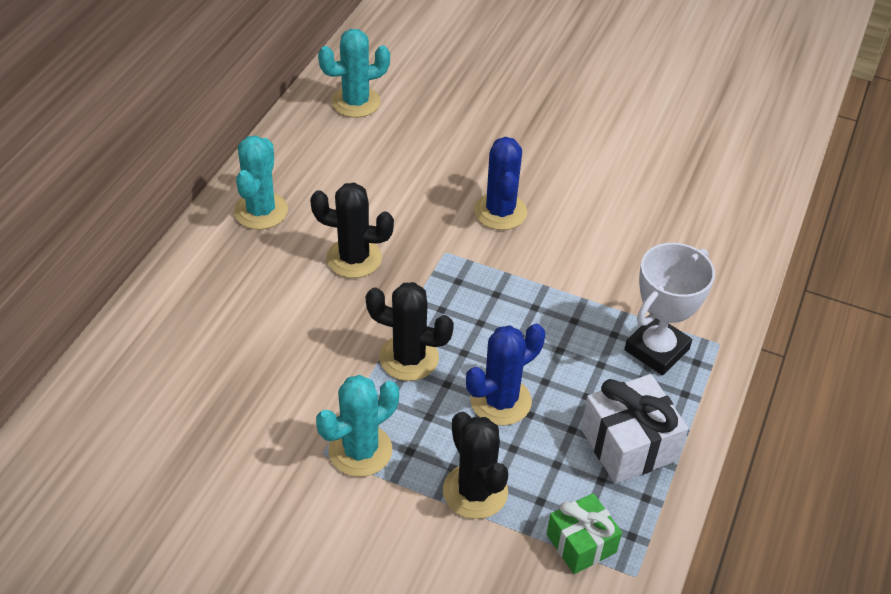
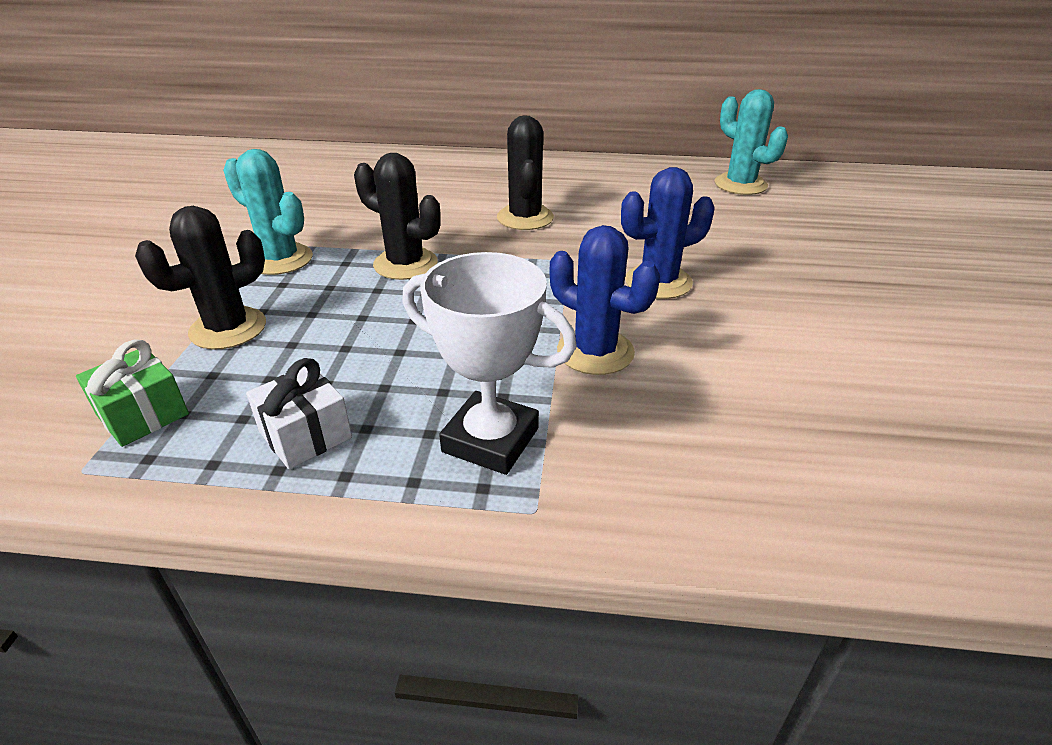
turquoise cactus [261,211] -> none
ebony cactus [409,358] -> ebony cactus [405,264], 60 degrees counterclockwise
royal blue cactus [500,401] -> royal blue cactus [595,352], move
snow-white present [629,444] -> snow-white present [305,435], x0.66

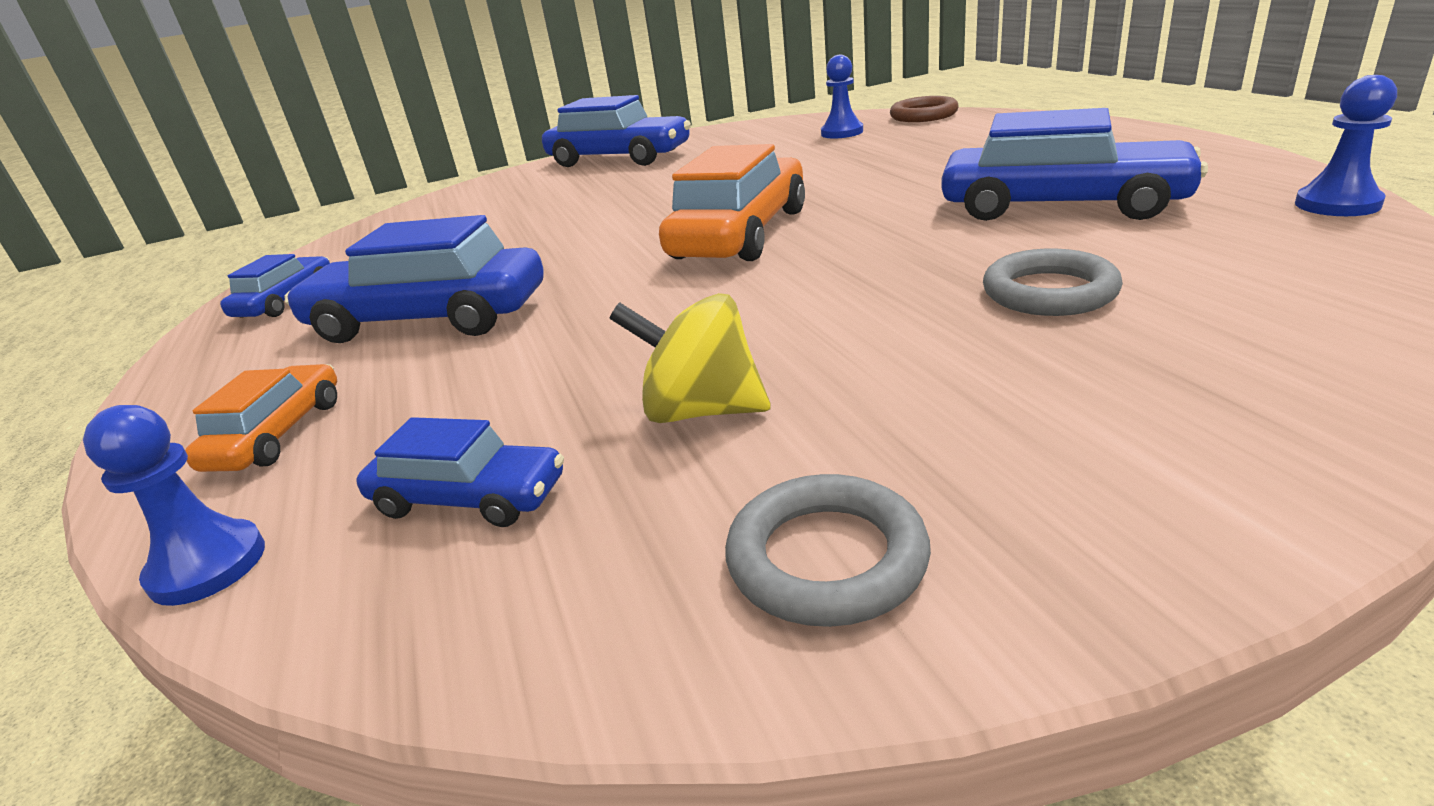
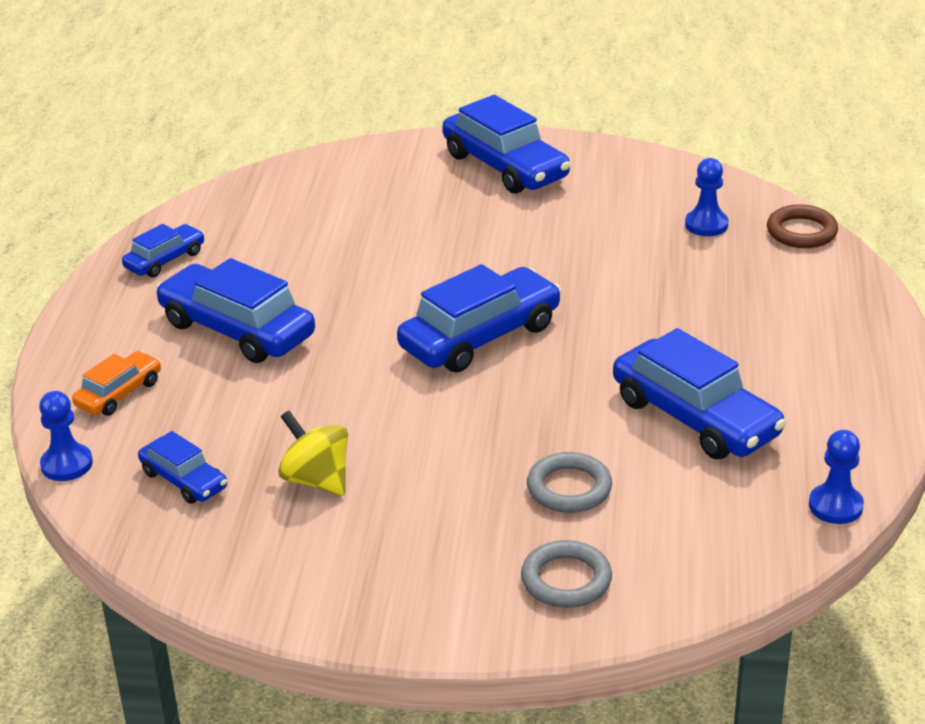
orange-coloured toy car [741,234] -> royal blue toy car [480,337]
gray torus [826,558] -> gray torus [566,580], move

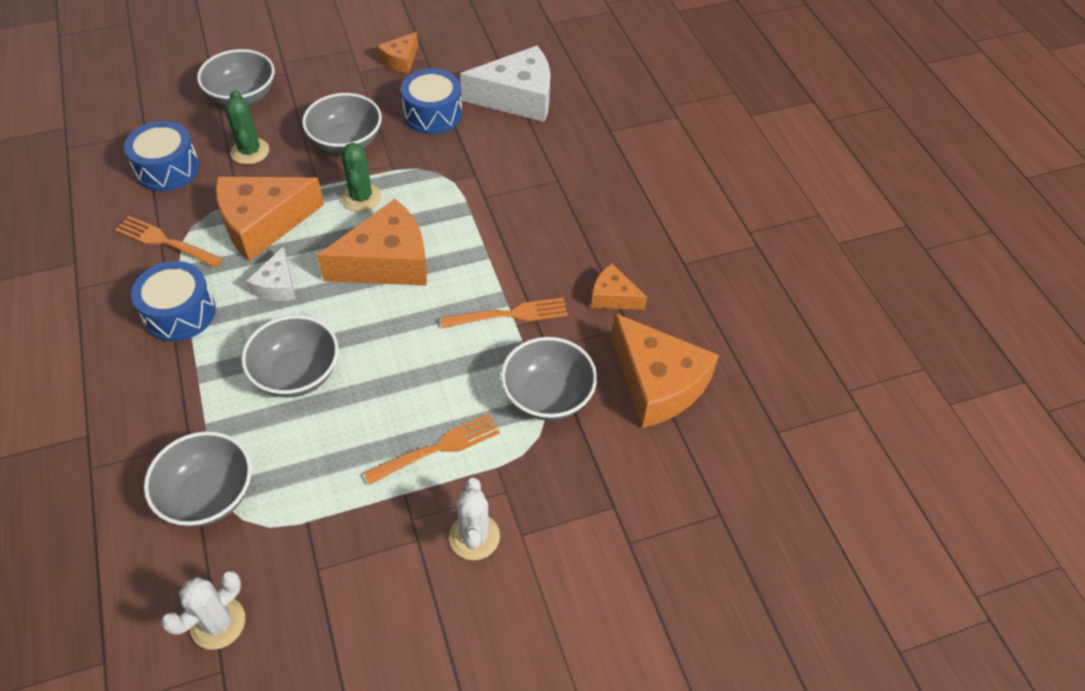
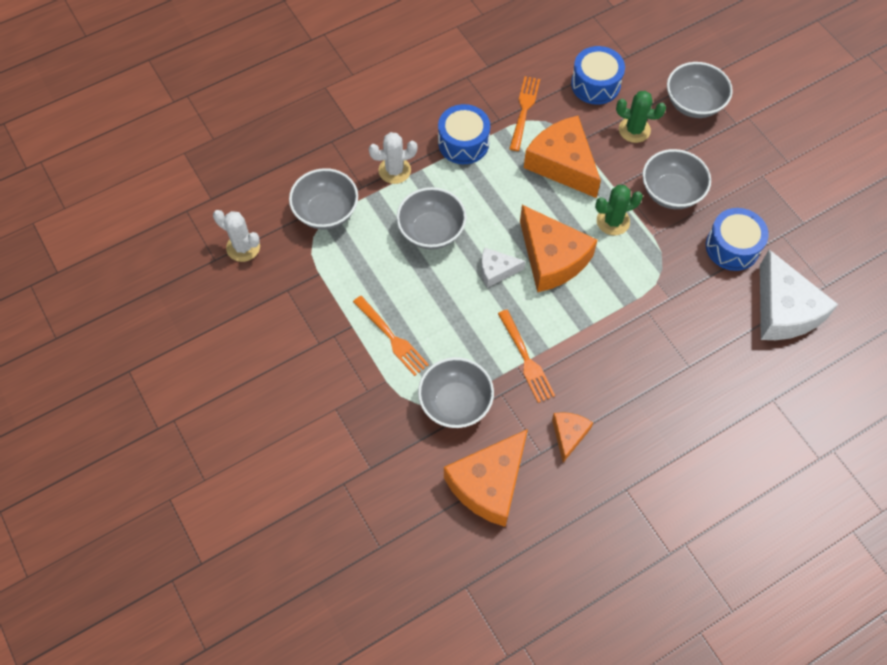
orange-coloured cheese wedge [400,60] -> none
emerald cactus [250,151] -> emerald cactus [634,130], 45 degrees clockwise
snow-white cheese wedge [277,285] -> snow-white cheese wedge [496,270], move
snow-white cactus [474,537] -> snow-white cactus [394,170], move

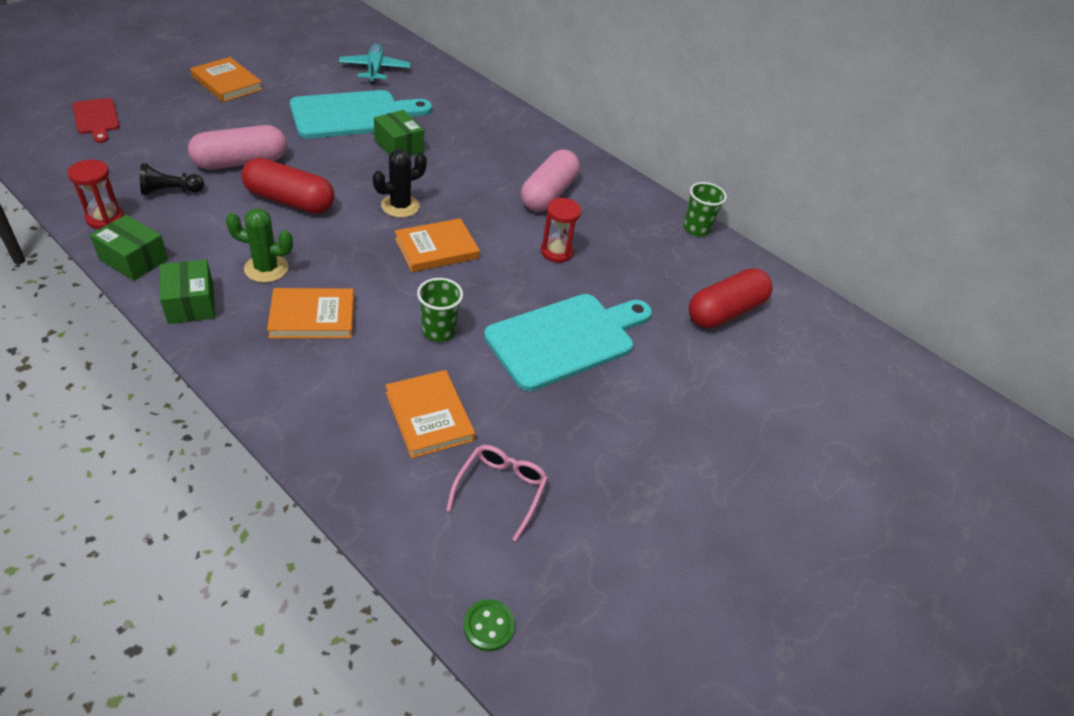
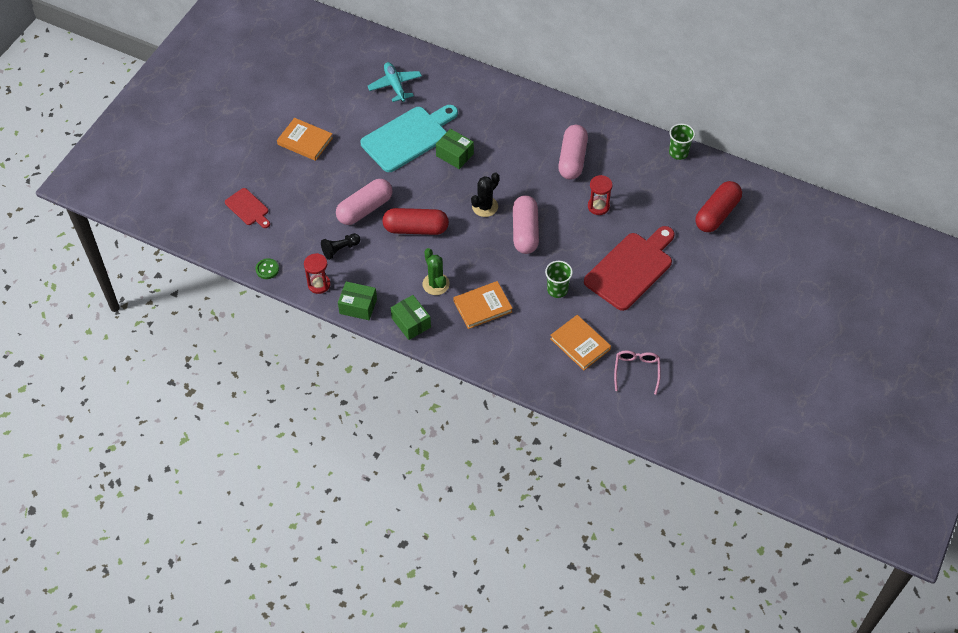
emerald cactus [266,268] -> emerald cactus [436,284], 75 degrees clockwise
orange-coloured hardcover [436,248] -> pink pill [525,231]
turquoise bread board [565,339] -> scarlet bread board [631,269]
emerald button [489,626] -> emerald button [267,269], move

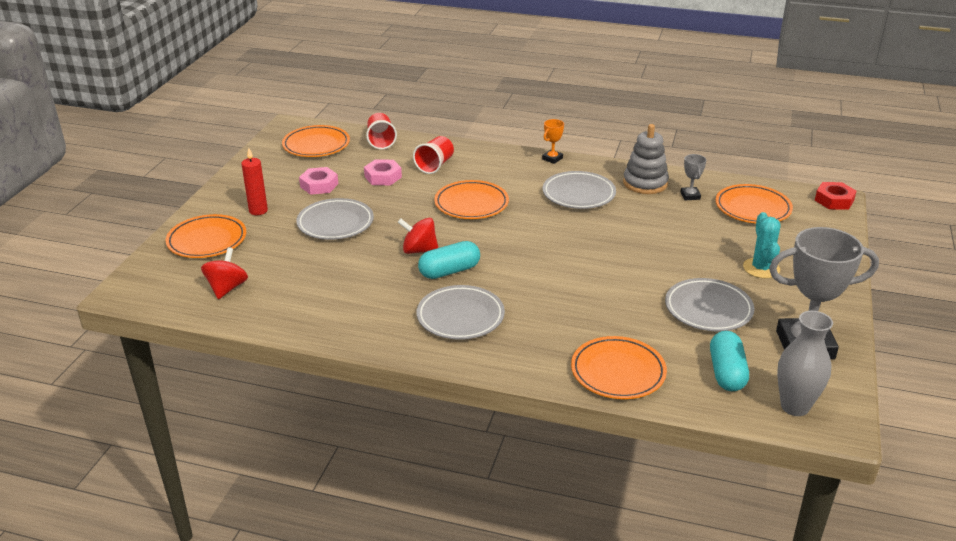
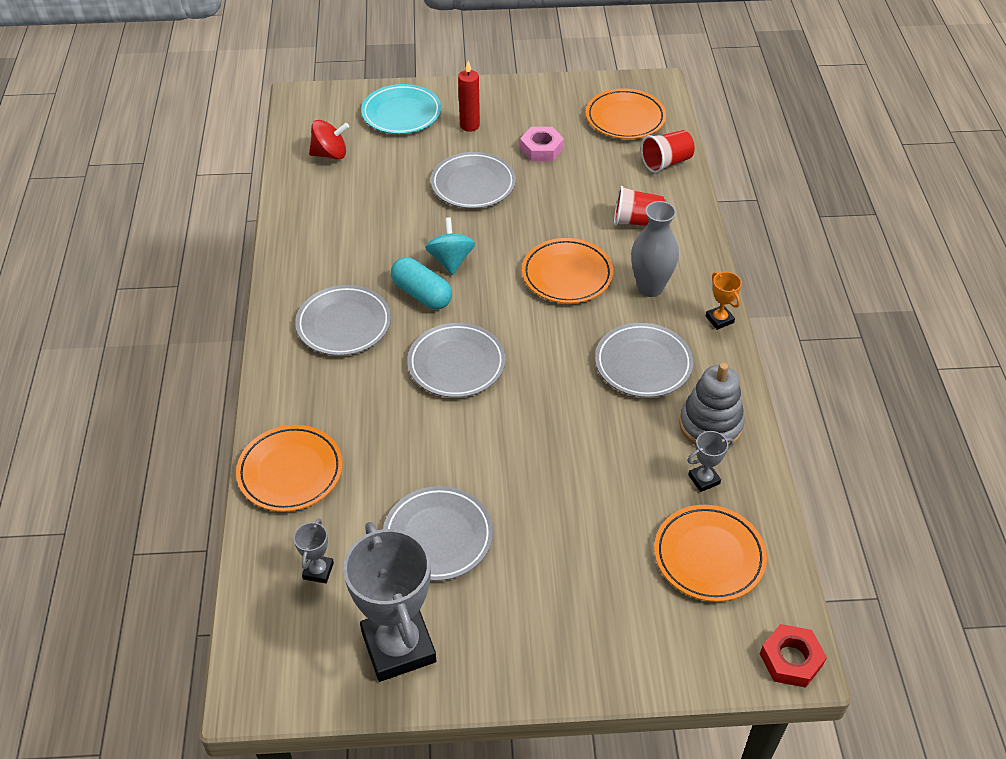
orange-coloured prize cup [552,159] -> orange-coloured prize cup [719,319], 45 degrees clockwise
pink nut [383,177] -> none
turquoise cactus [761,268] -> none
orange-coloured dinner plate [207,240] -> turquoise dinner plate [401,113]
scarlet spinning top [419,250] -> turquoise spinning top [451,260]
gray flower vase [794,406] -> gray flower vase [650,287], move
turquoise pill [726,373] -> gray prize cup [318,571]
none -> gray dinner plate [456,364]

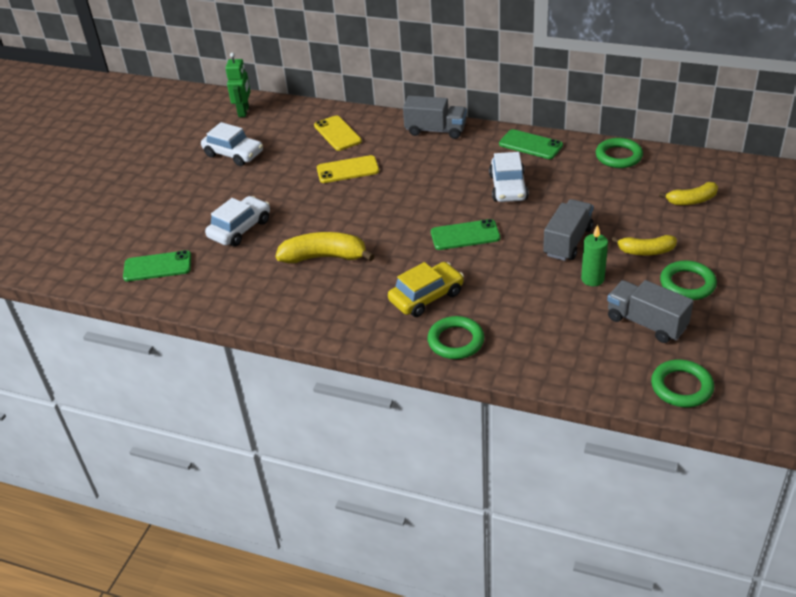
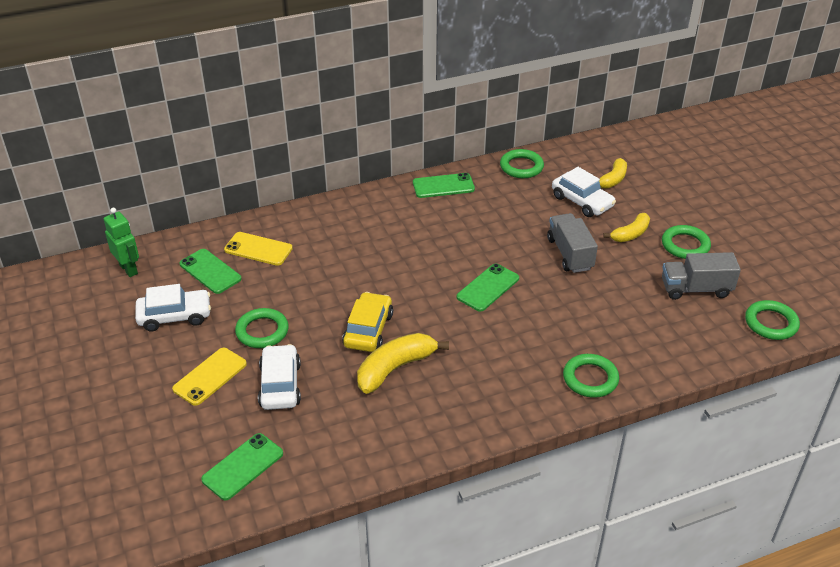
gray toy truck [435,130] -> none
snow-white toy car [508,187] -> snow-white toy car [582,201], move
bright yellow phone [347,170] -> bright yellow phone [210,376], move
emerald wax candle [592,279] -> none
bright yellow toy car [426,297] -> bright yellow toy car [368,330], move
none -> emerald phone [210,271]
none -> emerald torus [262,331]

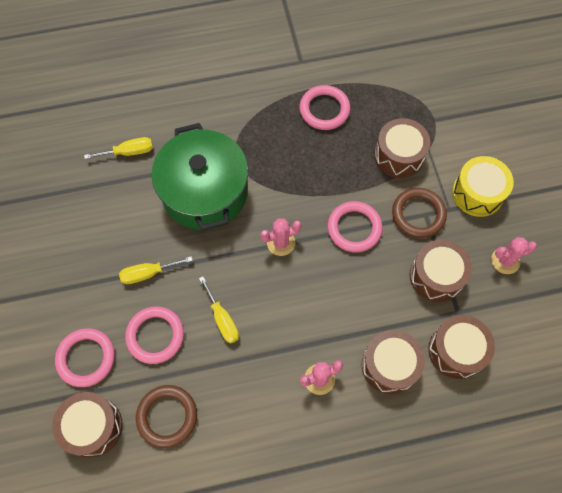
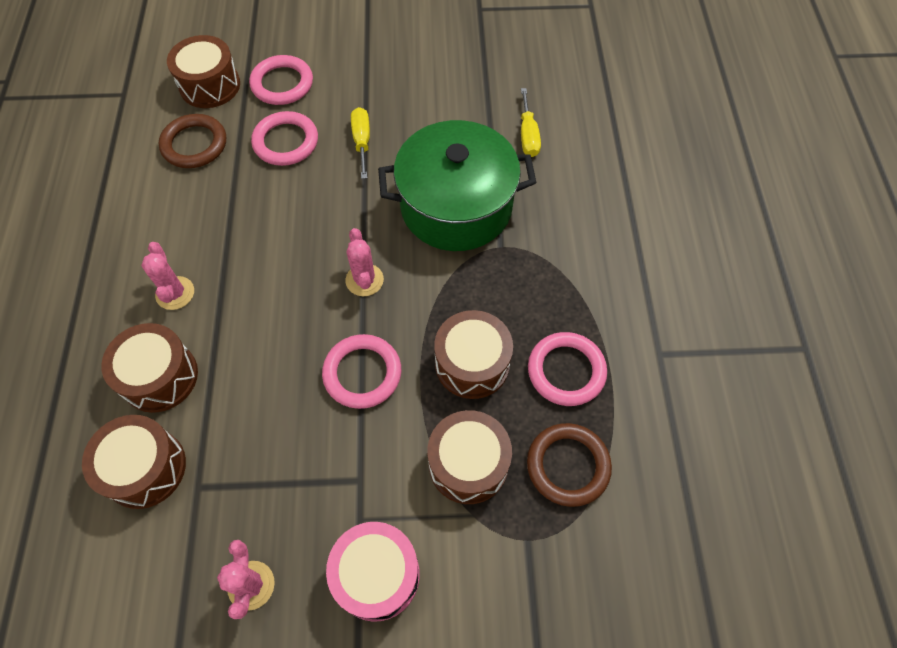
bright yellow toy drum [477,193] -> pink toy drum [377,575]
brown torus [418,214] -> brown torus [568,466], move
brown toy drum [436,276] -> brown toy drum [472,364], move
bright yellow hand screwdriver [222,319] -> none

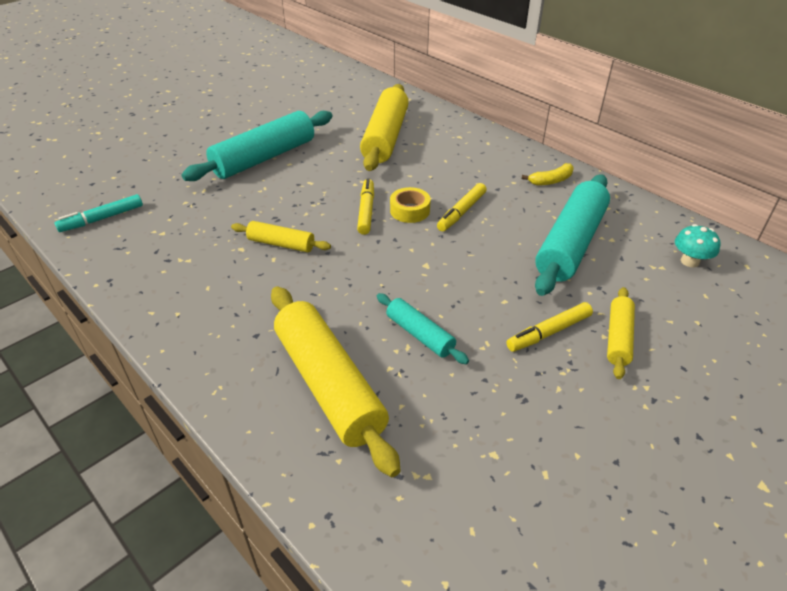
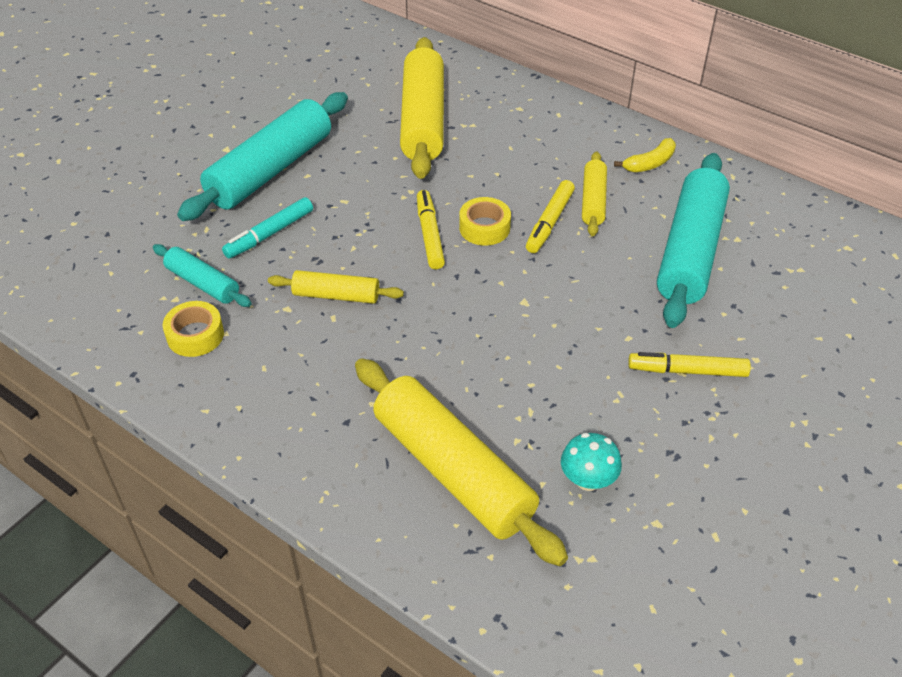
turquoise felt pen [102,219] -> turquoise felt pen [269,234], move
turquoise toadstool [690,261] -> turquoise toadstool [588,480], move
bright yellow dough roller [618,338] -> bright yellow dough roller [593,201], move
turquoise dough roller [420,335] -> turquoise dough roller [203,283], move
bright yellow felt pen [549,332] -> bright yellow felt pen [687,371], 45 degrees clockwise
none -> bright yellow tape [195,335]

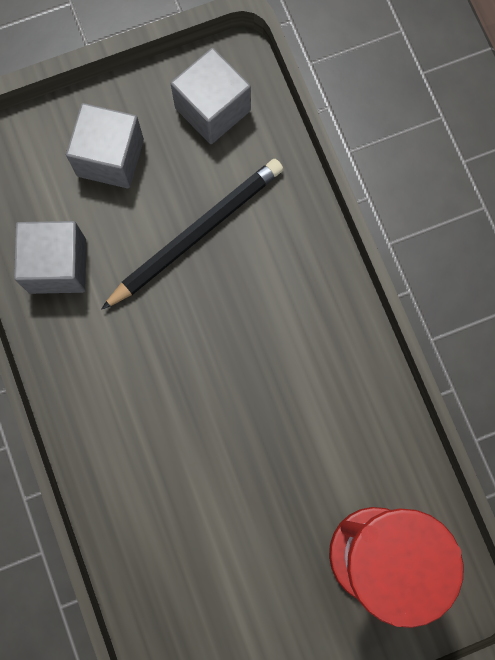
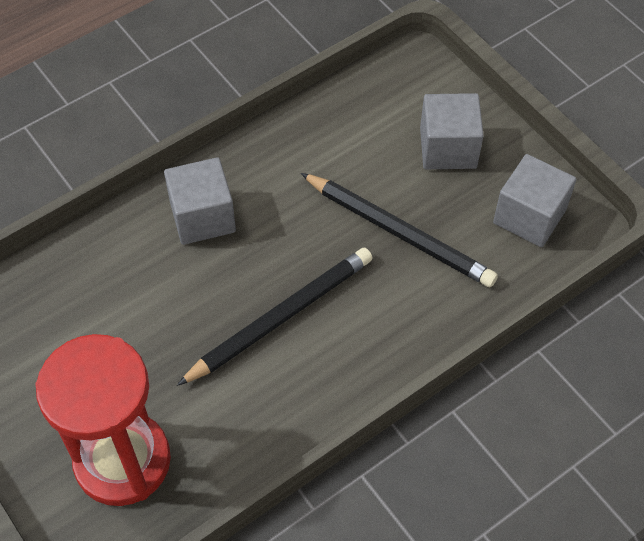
gray solid cube [57,266] -> gray solid cube [202,217], move
none -> ebony lead pencil [280,318]

